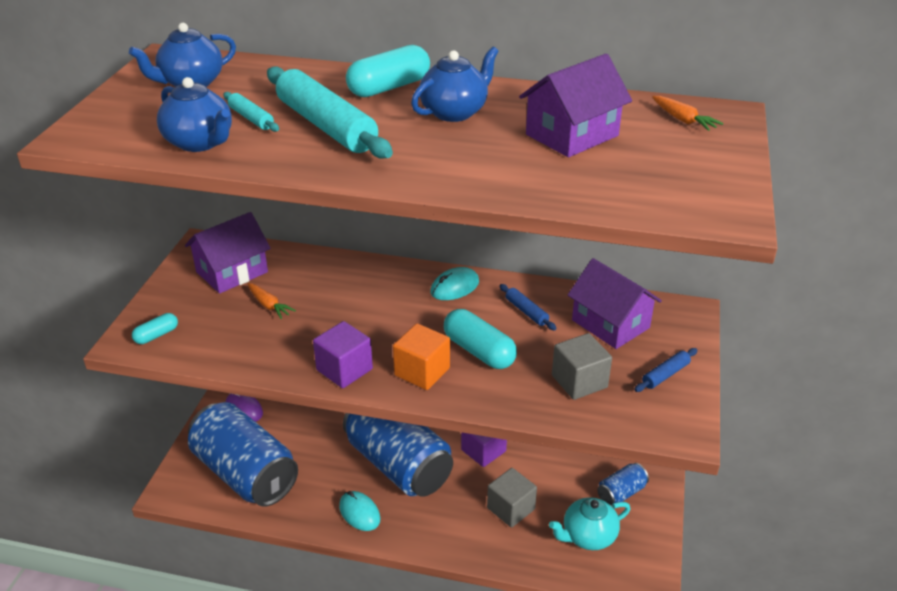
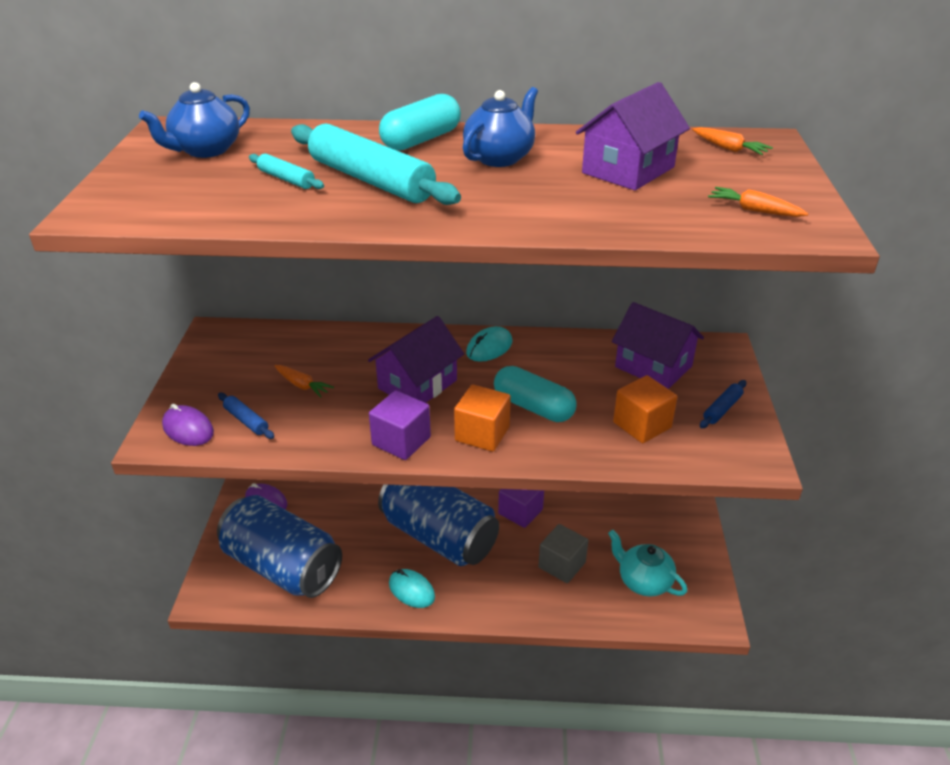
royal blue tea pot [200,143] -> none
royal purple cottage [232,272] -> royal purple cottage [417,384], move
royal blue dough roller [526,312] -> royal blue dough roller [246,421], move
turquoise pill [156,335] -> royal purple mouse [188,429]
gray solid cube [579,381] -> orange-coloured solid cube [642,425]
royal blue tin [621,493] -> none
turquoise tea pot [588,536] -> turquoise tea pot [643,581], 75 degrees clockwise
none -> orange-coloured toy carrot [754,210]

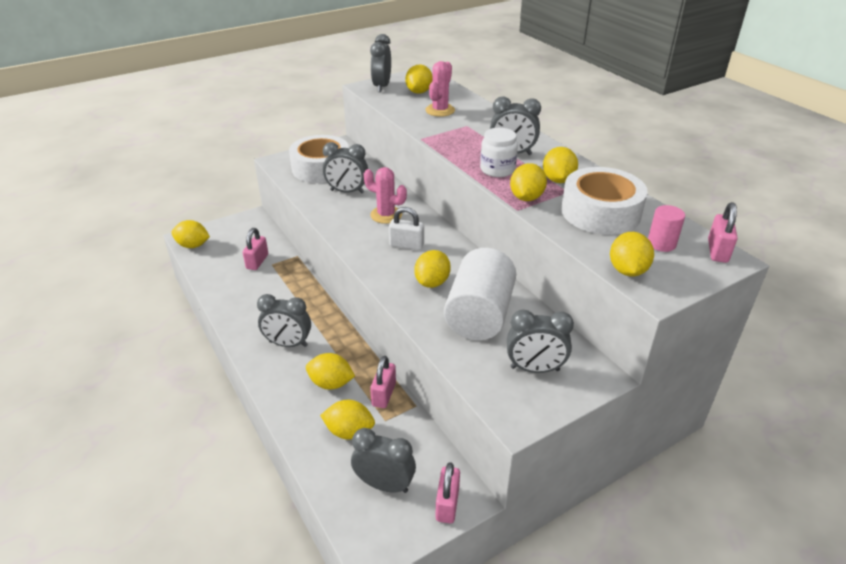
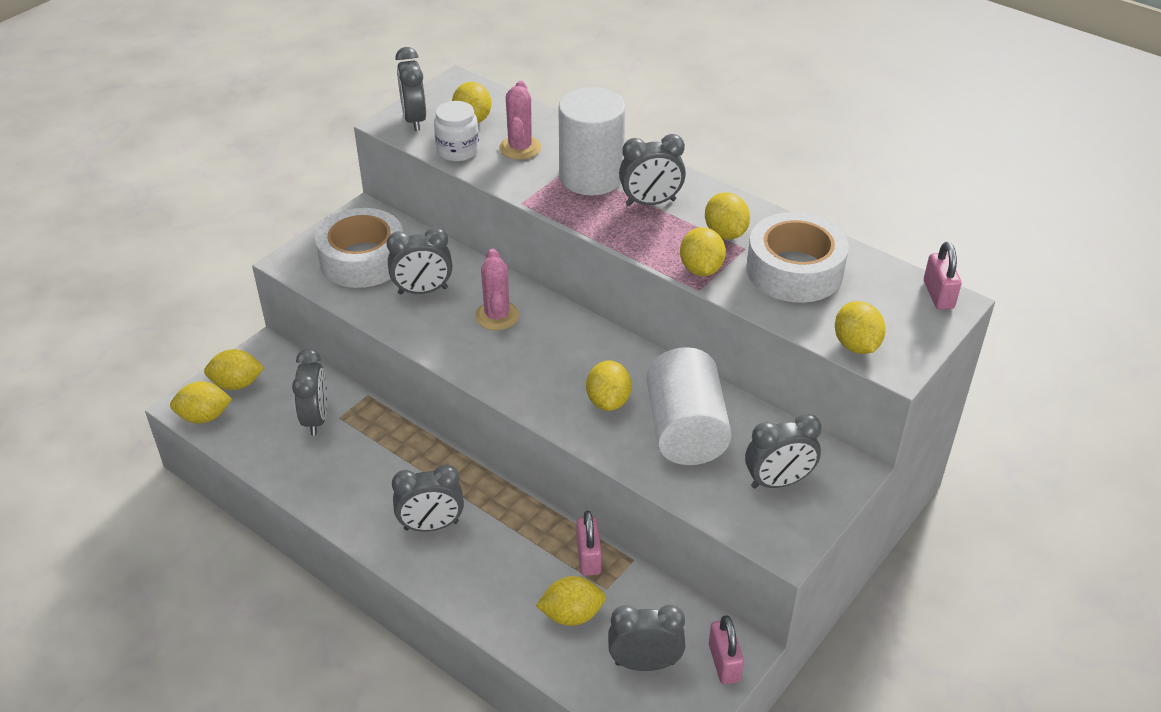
snow-white jam jar [497,169] -> snow-white jam jar [458,150], move
pink cactus [386,215] -> pink cactus [497,316], 75 degrees clockwise
pink cylinder shape [661,244] -> none
snow-white small lock [406,245] -> none
pink small lock [257,262] -> gray alarm clock [316,418]
bright yellow citrus fruit [331,383] -> bright yellow citrus fruit [237,384], move
none -> snow-white cylinder shape [591,177]

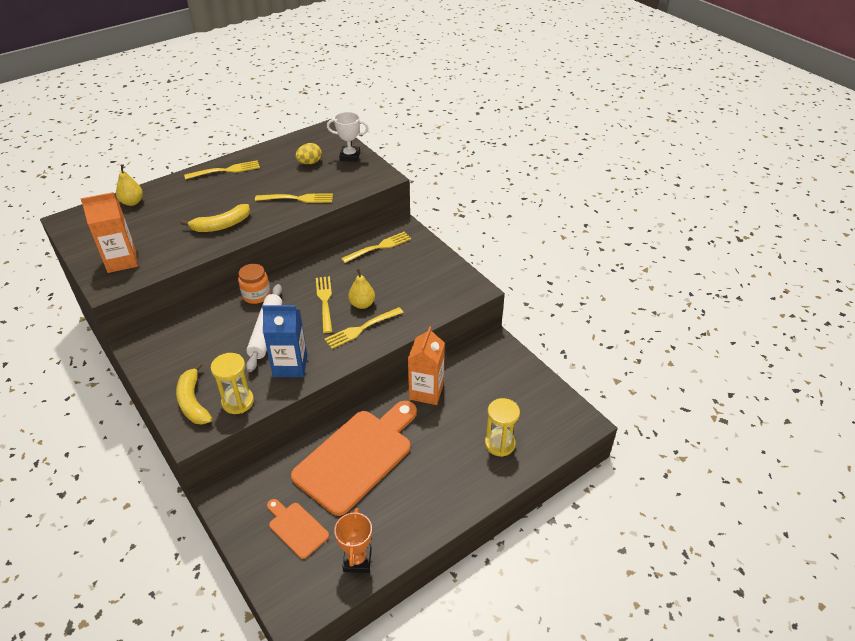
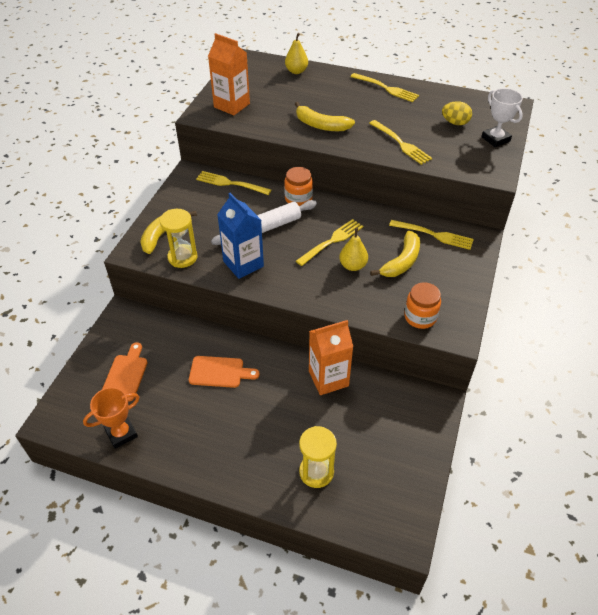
bright yellow table fork [361,328] -> bright yellow table fork [230,183], move
orange-coloured bread board [357,457] -> orange-coloured bread board [219,372], x0.47
none -> bright yellow banana fruit [401,261]
none -> orange-coloured jam jar [420,317]

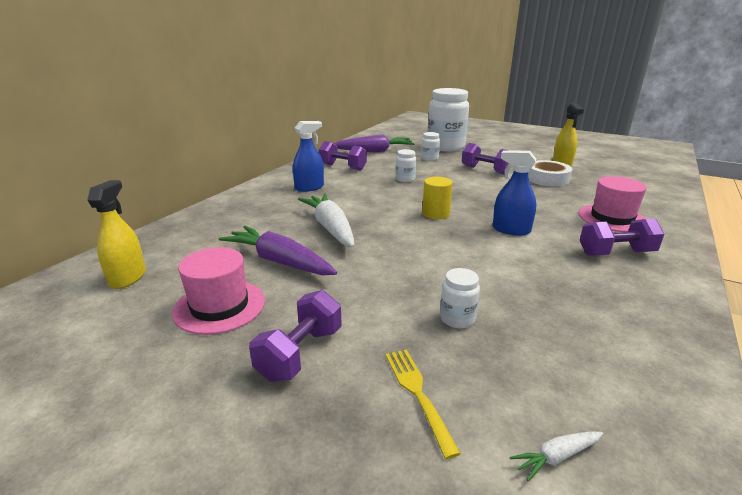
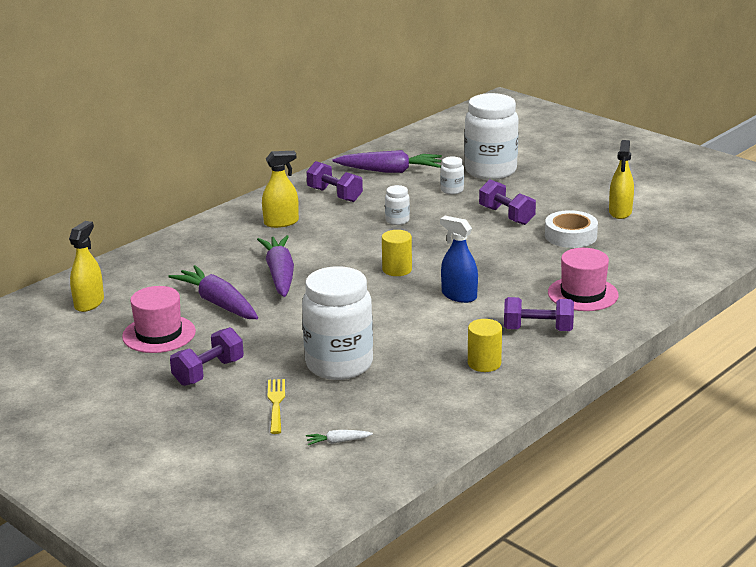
royal blue spray bottle [309,187] -> bright yellow spray bottle [281,222]
snow-white toy carrot [331,228] -> royal purple toy carrot [280,274]
snow-white jam jar [457,319] -> snow-white jam jar [339,364], x2.32
none -> bright yellow cylinder shape [484,363]

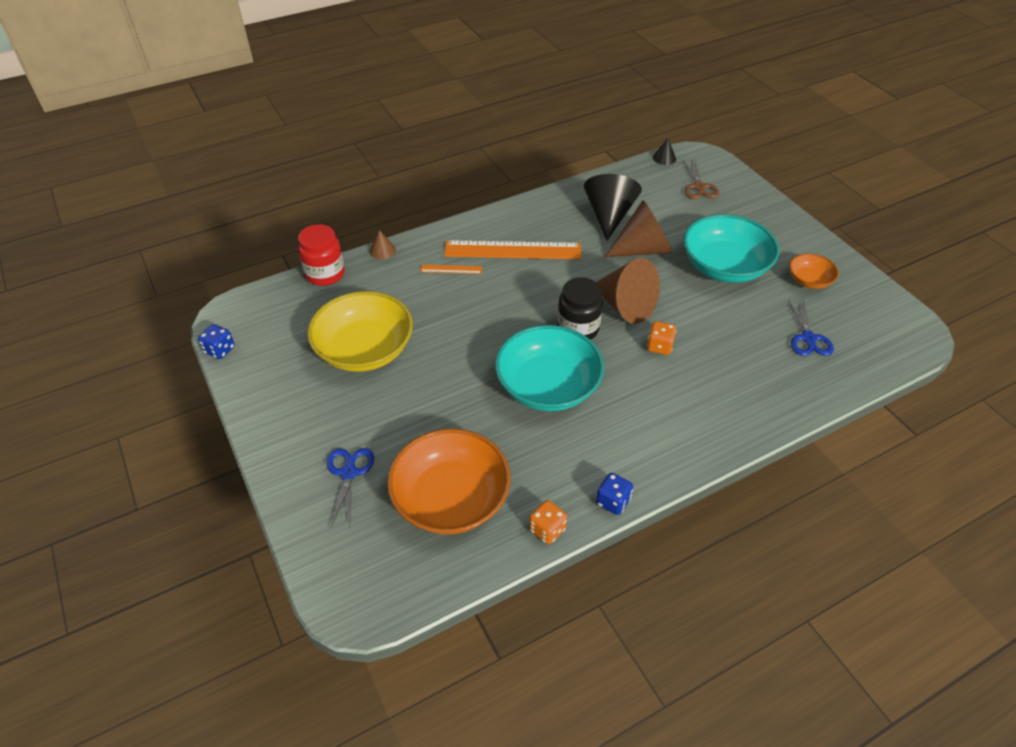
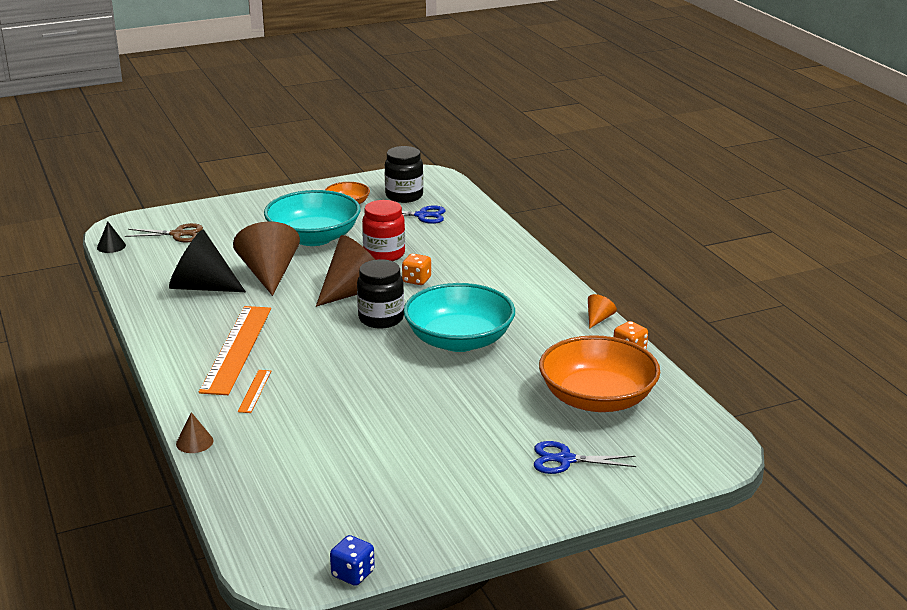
scarlet jam jar [325,274] -> scarlet jam jar [384,254], move
bright yellow serving bowl [364,350] -> none
royal blue dice [613,501] -> orange-coloured cone [598,319]
none -> ebony jam jar [404,196]

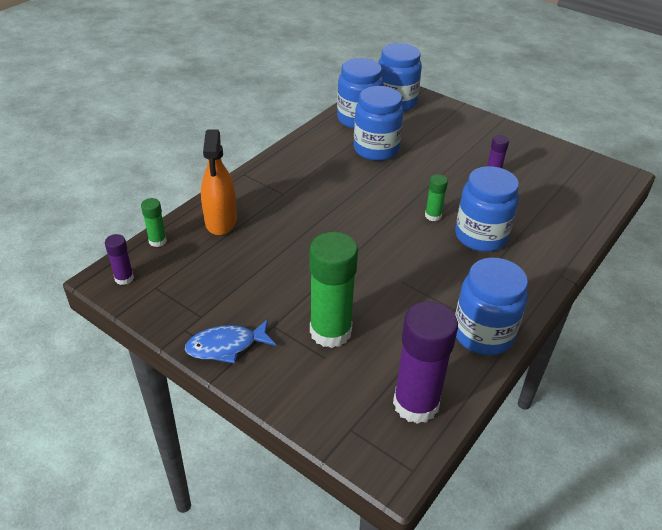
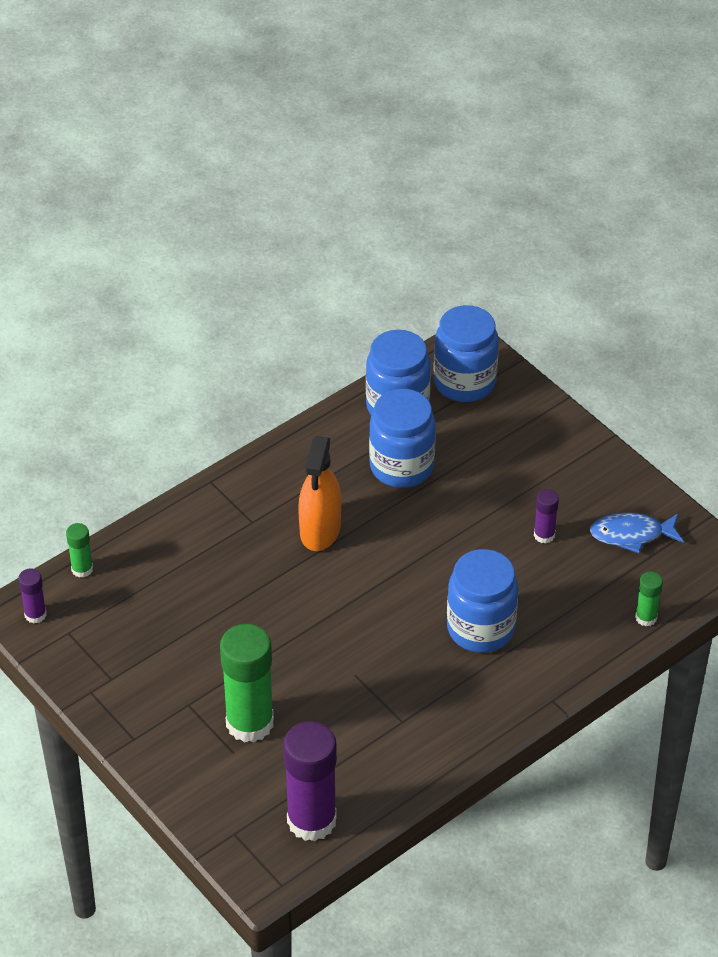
orange-coloured spray bottle [221,221] -> orange-coloured spray bottle [320,530], move
emerald glue stick [433,216] -> emerald glue stick [646,617], move
royal blue jam jar [483,334] -> none
royal blue fish [226,346] -> royal blue fish [631,534], move

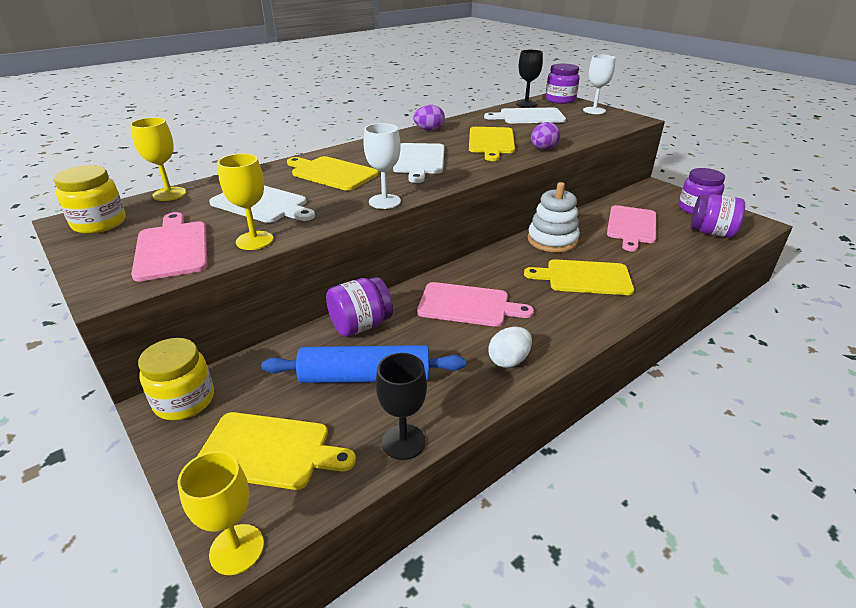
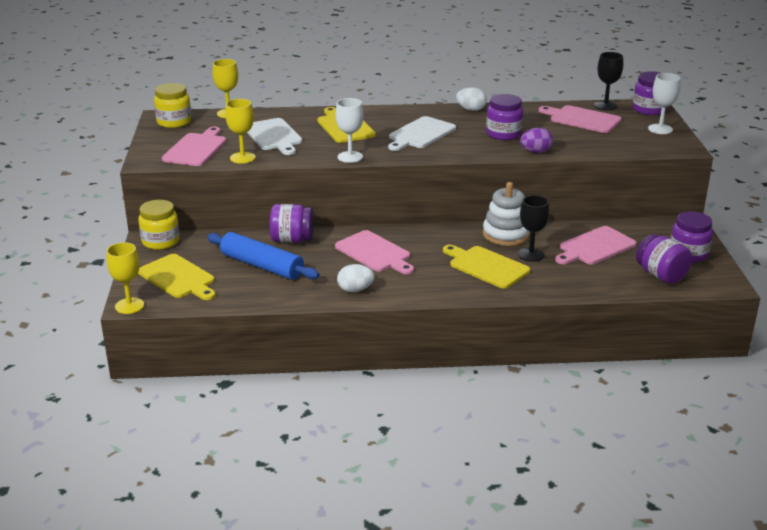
royal purple egg shape [429,130] -> snow-white egg shape [471,110]
snow-white bread board [529,116] -> pink bread board [582,119]
bright yellow bread board [491,142] -> royal purple jam jar [503,134]
ebony chalice [403,442] -> ebony chalice [531,254], move

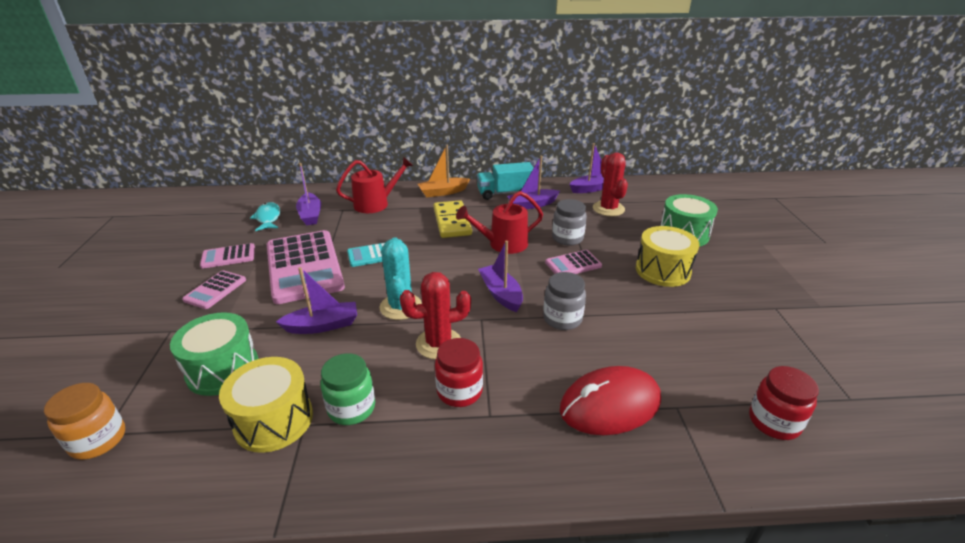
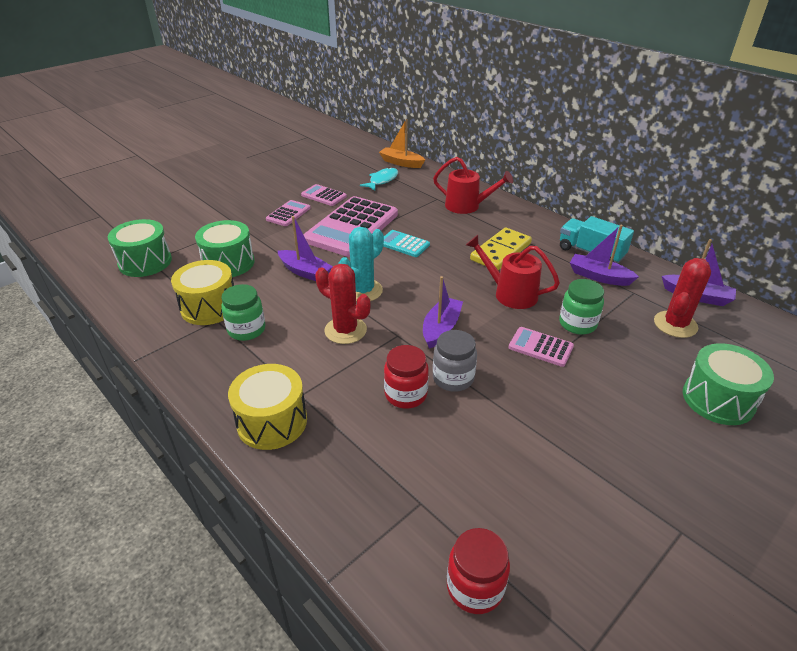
orange-coloured sailboat [443,192] -> orange-coloured sailboat [401,163], move
royal purple sailboat [310,215] -> none
gray jam jar [567,238] -> emerald jam jar [577,324]
bright yellow toy drum [662,270] -> bright yellow toy drum [272,422], move
pink adding machine [215,290] -> pink adding machine [288,214], 135 degrees clockwise
scarlet jam jar [459,391] -> scarlet jam jar [406,394], move
scarlet mouse [610,405] -> none
orange-coloured jam jar [98,440] -> emerald toy drum [145,262]

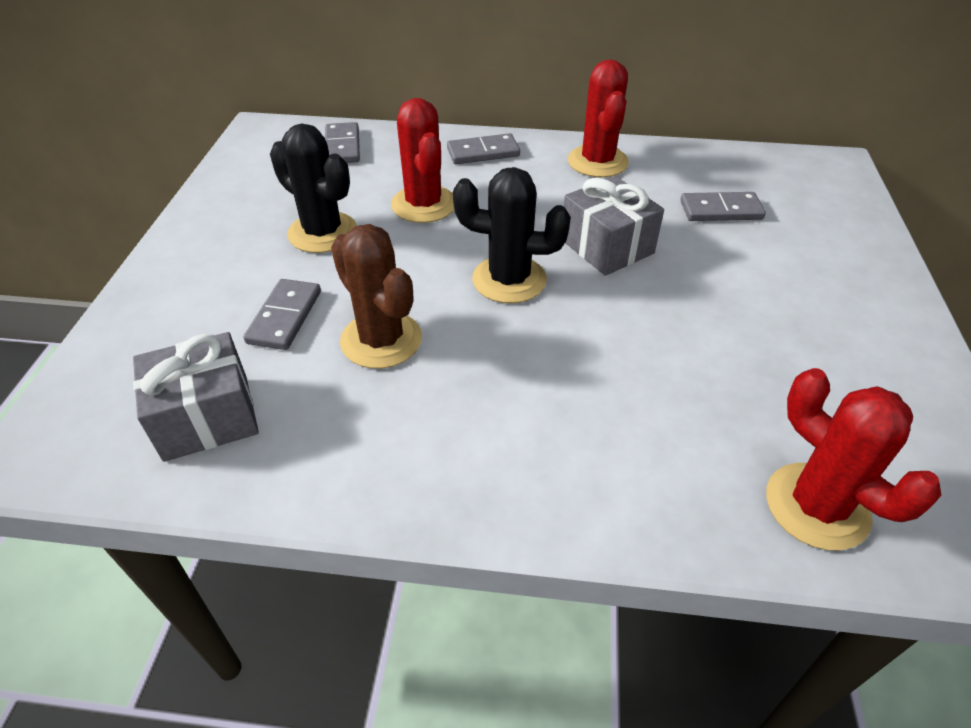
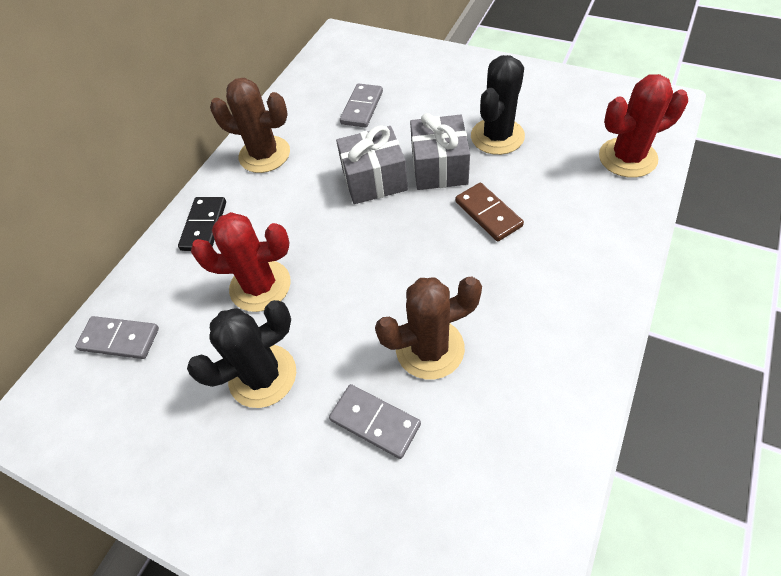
scarlet cactus [597,162] -> brown cactus [264,154]
gray domino piece [483,152] -> ebony domino piece [204,226]
ebony cactus [509,280] -> ebony cactus [497,136], move
gray present [207,417] -> gray present [439,167], move
none -> brown domino piece [488,214]

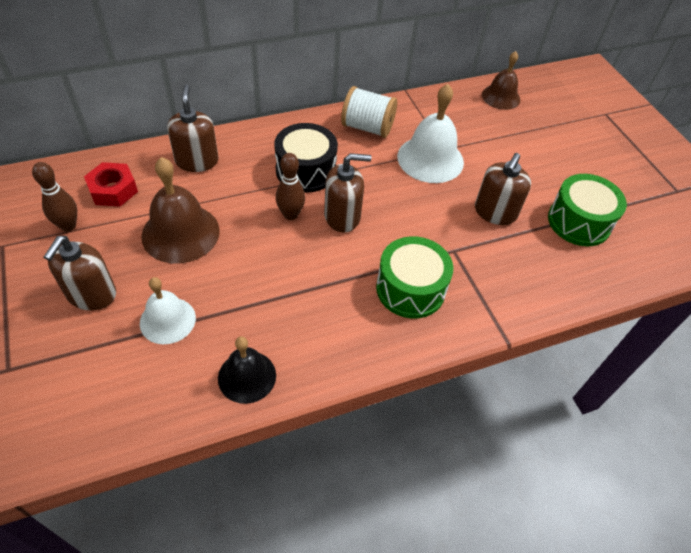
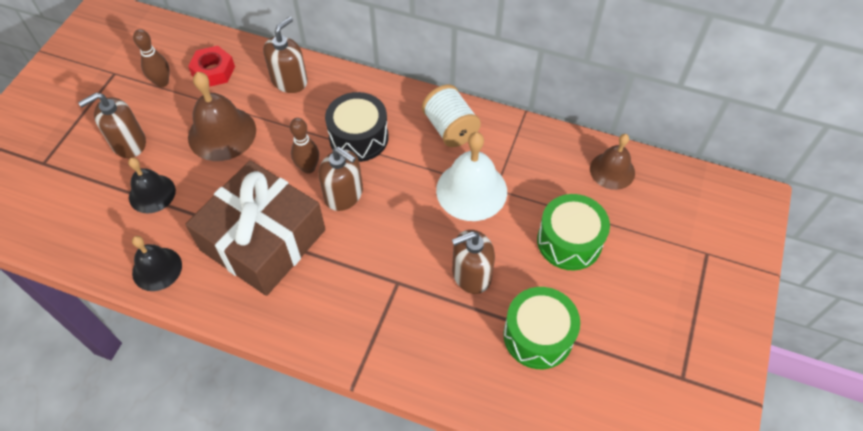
emerald toy drum [410,289] -> emerald toy drum [569,241], move
snow-white bell [167,320] -> ebony bell [152,193]
none -> brown present [263,240]

